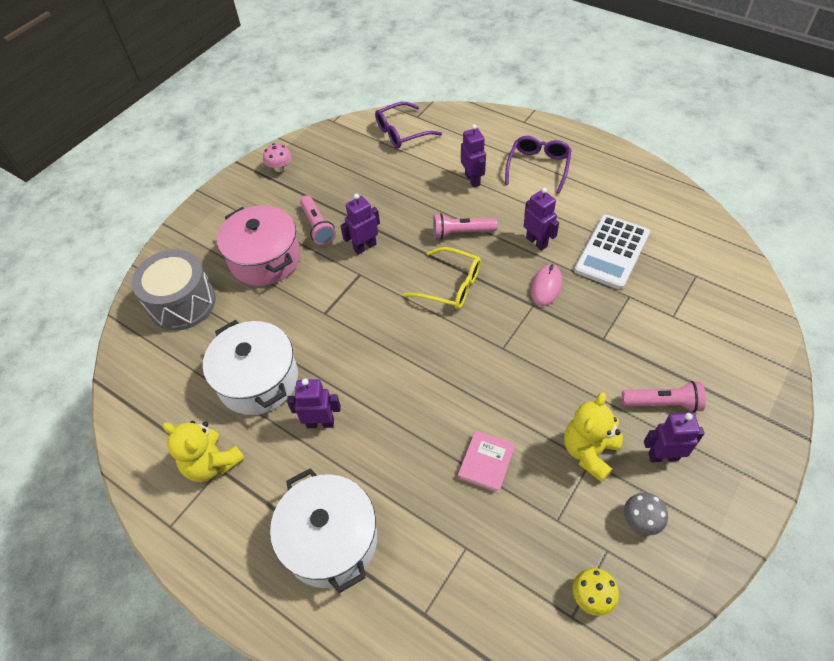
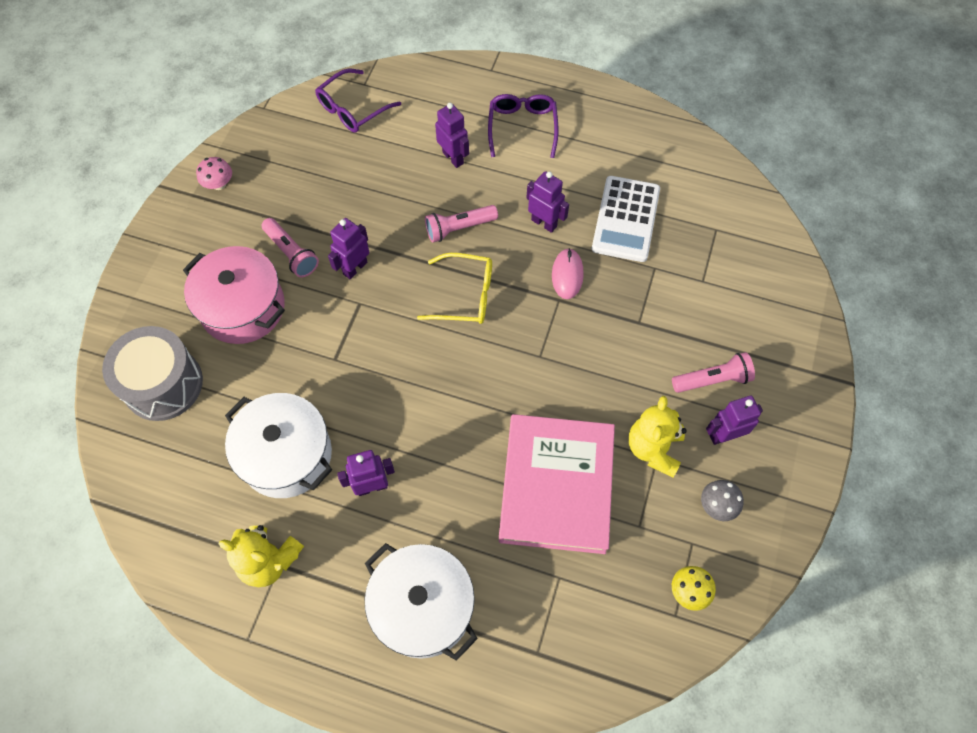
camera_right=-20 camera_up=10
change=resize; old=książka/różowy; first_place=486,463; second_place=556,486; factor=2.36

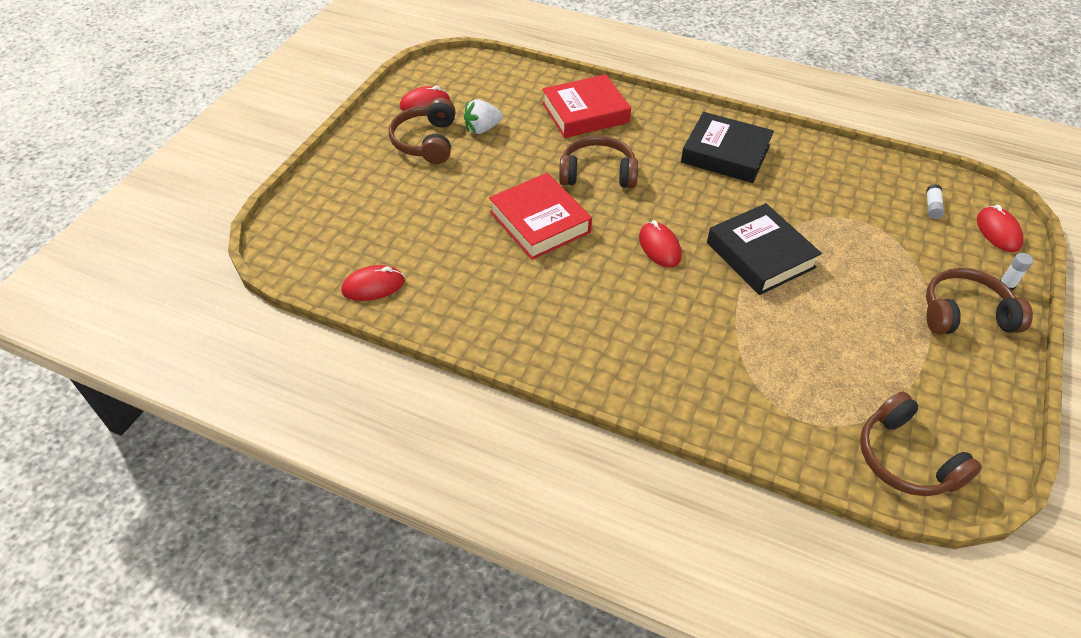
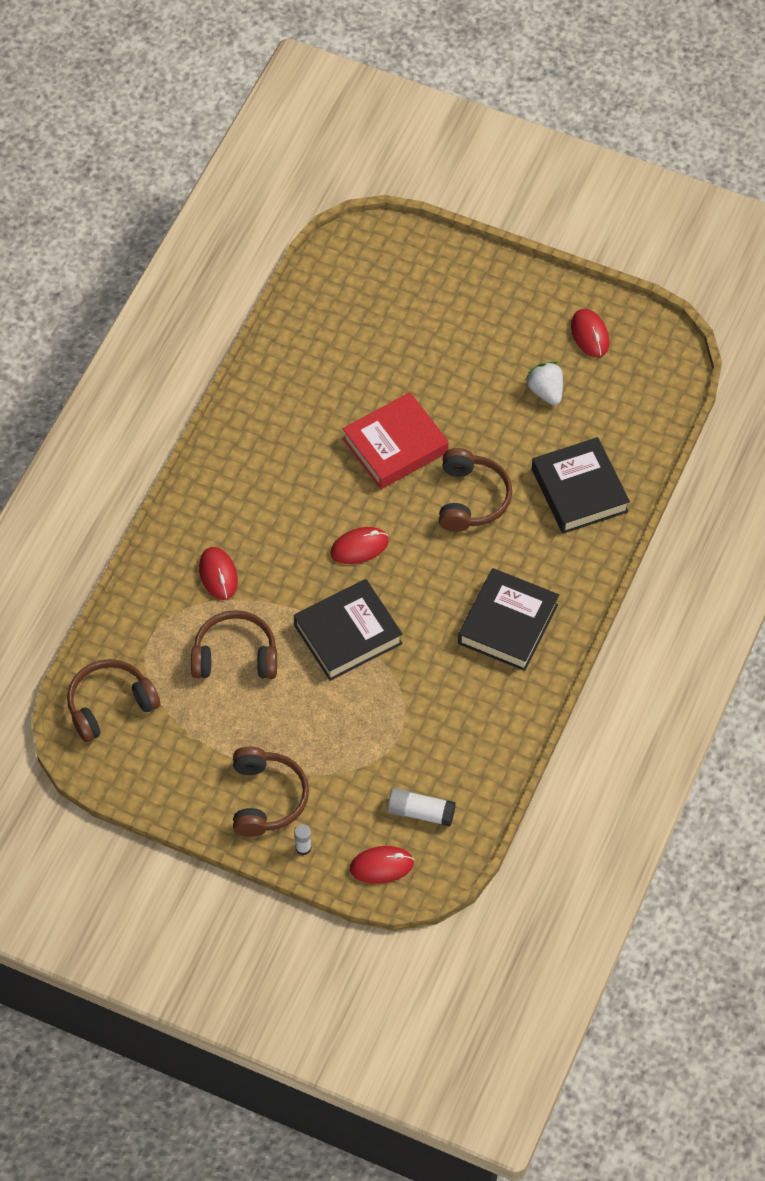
camera_right=90 camera_up=10
change=move; old=myszka/czerwony; first_place=373,286; second_place=218,575
change=move; old=słuchawki/brązowy; first_place=426,142; second_place=235,656
change=recolor; old=książka/czerwony; new=książka/czarny; first_place=585,113; second_place=579,490
change=resize; old=klej w sztyfcie/biały; first_place=932,207; second_place=421,812; factor=1.59

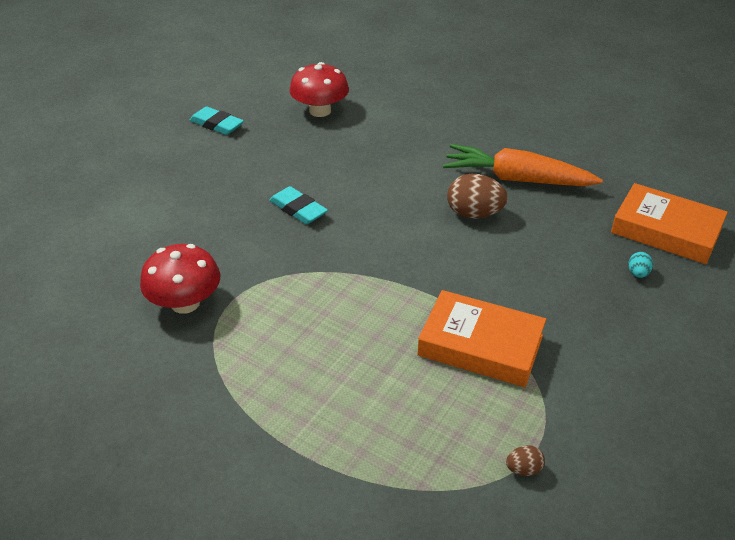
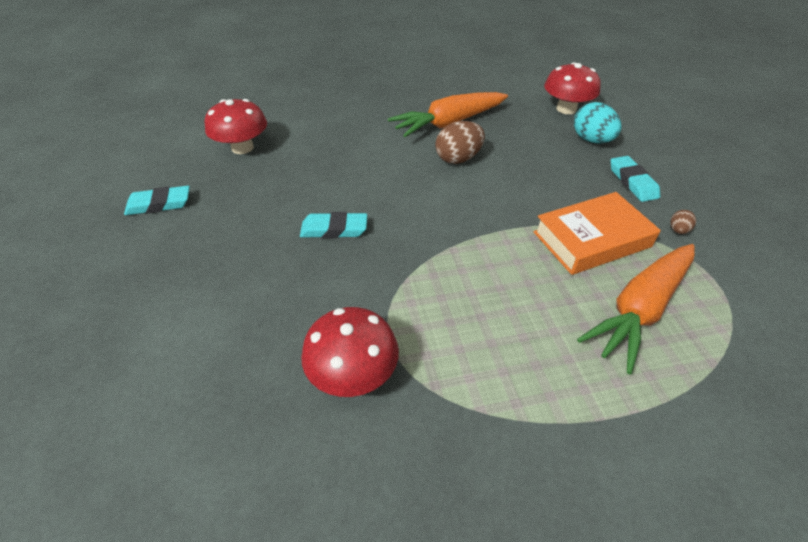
camera_right=-45 camera_up=5
change=insert; new=marchewka/pomarańczowy; second_place=639,309
change=insert; new=gumka do mazania/turkusowy; second_place=632,182
change=move; old=jajko/brązowy; first_place=523,469; second_place=678,230
change=replace; old=książka/pomarańczowy; new=grzyb/czerwony; first_place=666,231; second_place=566,109
change=resize; old=jajko/turkusowy; first_place=637,273; second_place=591,140; factor=2.06

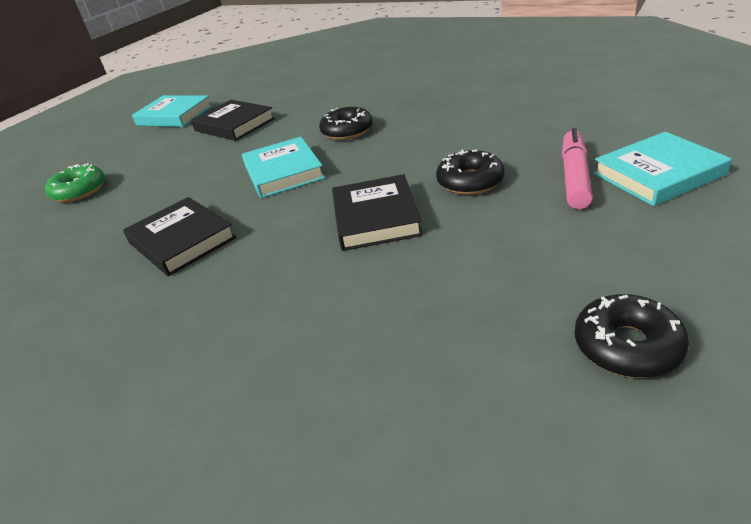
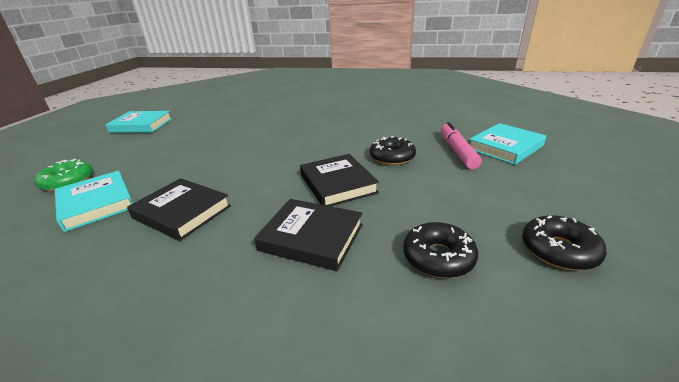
camera_right=-20 camera_up=-5
change=move; old=książka/czarny; first_place=234,125; second_place=311,237
change=move; old=książka/turkusowy; first_place=283,172; second_place=96,203
change=move; old=donut/czarny; first_place=347,131; second_place=438,257

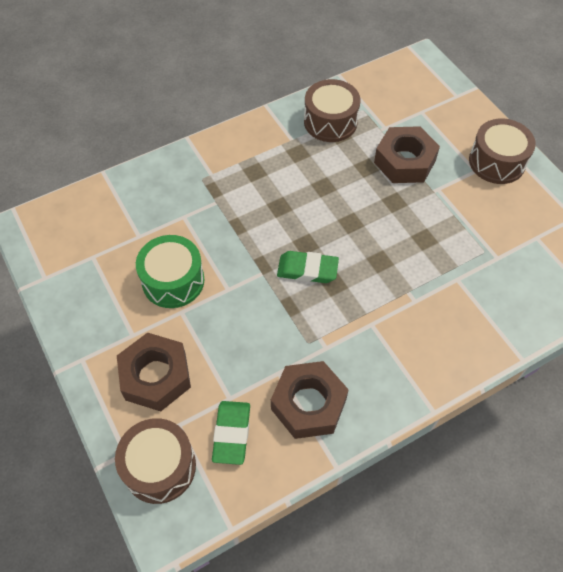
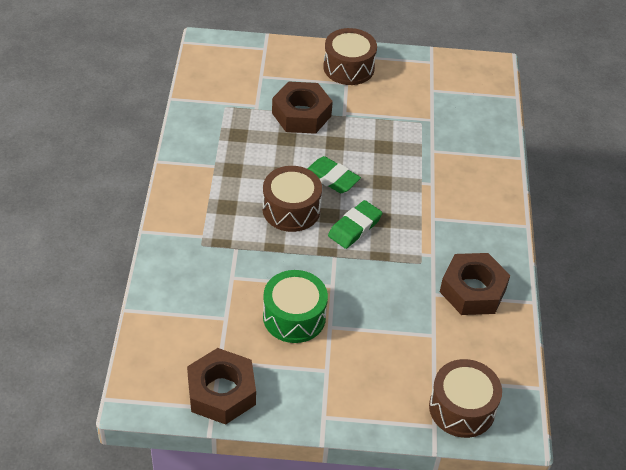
camera_right=-60 camera_up=-10
change=move; old=nakrętka/brązowy; first_place=156,376; second_place=221,392
change=move; old=gumka do mazania/zielony; first_place=231,434; second_place=332,178
change=move; old=bęben/brązowy; first_place=330,122; second_place=291,209

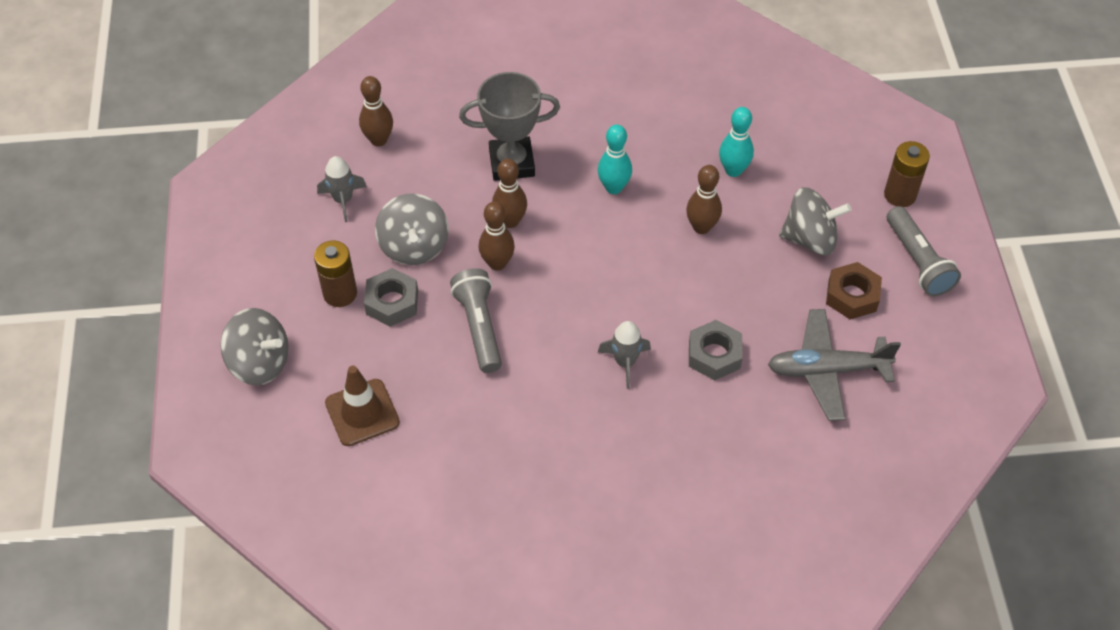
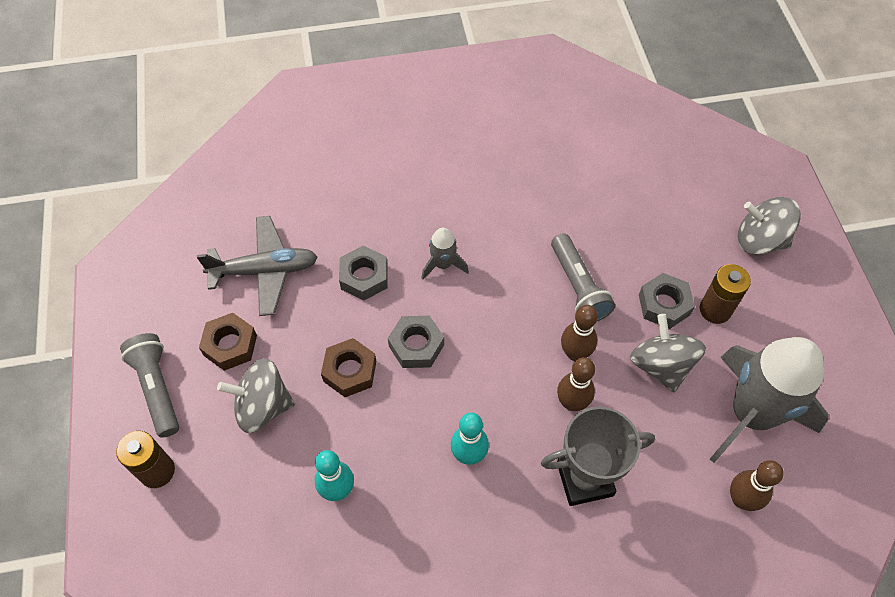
camera_right=175 camera_up=5
change=delete; old=pachołek/brązowy; first_place=362,412
change=delete; old=kręgiel/brązowy; first_place=701,227
change=insert; new=nakrętka/brązowy; second_place=350,371
change=insert; new=nakrętka/szary; second_place=416,345
change=resize; old=rakieta/szary; first_place=343,200; second_place=751,414; factor=2.26

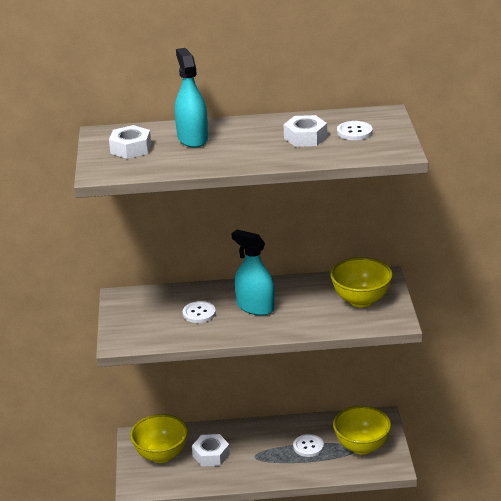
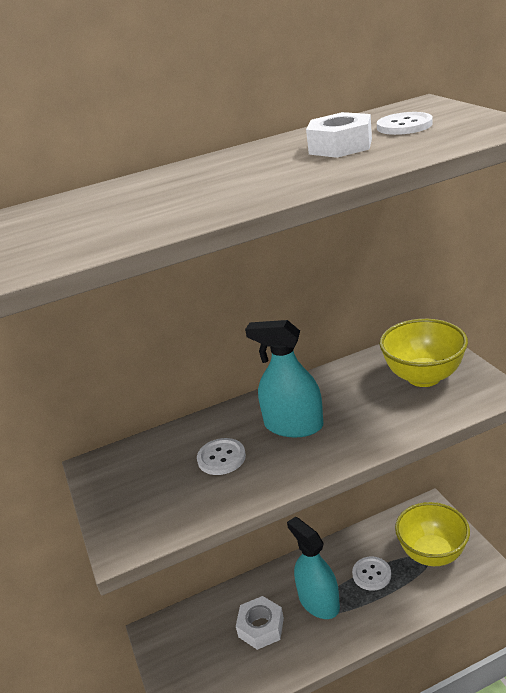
camera_right=-15 camera_up=0
change=delete; old=nakrętka/biały; first_place=131,148
change=delete; old=miska/żółty; first_place=161,455
change=move; old=spryskiwacz/turkusowy; first_place=192,138; second_place=319,602

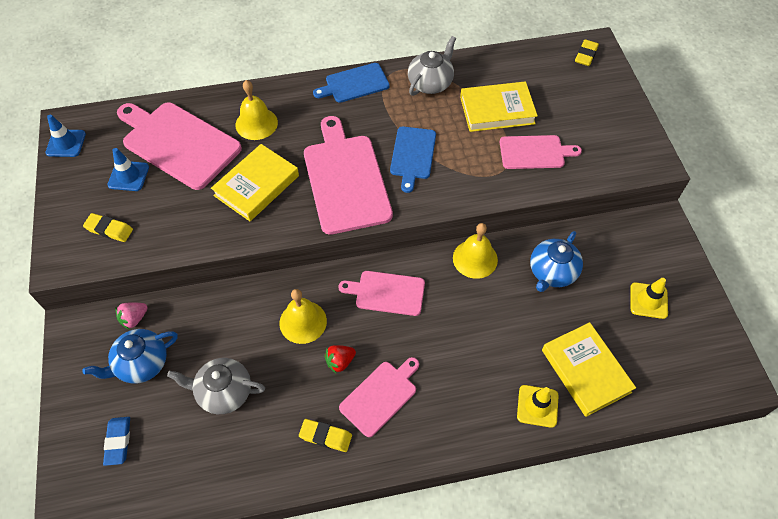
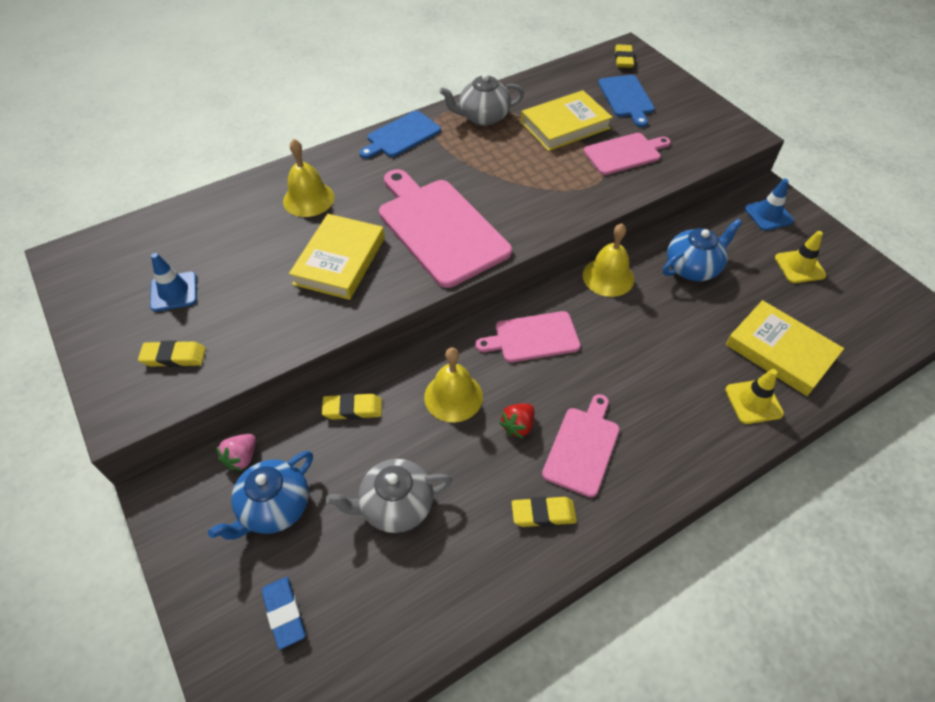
camera_right=-20 camera_up=-5
change=delete; old=deska do krojenia/różowy; first_place=178,143
change=insert; new=gumka do mazania/żółty; second_place=353,409
change=move; old=pachołek/niebieski; first_place=66,143; second_place=768,215
change=move; old=deska do krojenia/niebieski; first_place=413,155; second_place=626,98
change=rotate; old=imbryk/szary; first_place=430,83; second_place=483,117; degrees=-120
change=rotate; old=imbryk/niebieski; first_place=552,272; second_place=692,267; degrees=-135

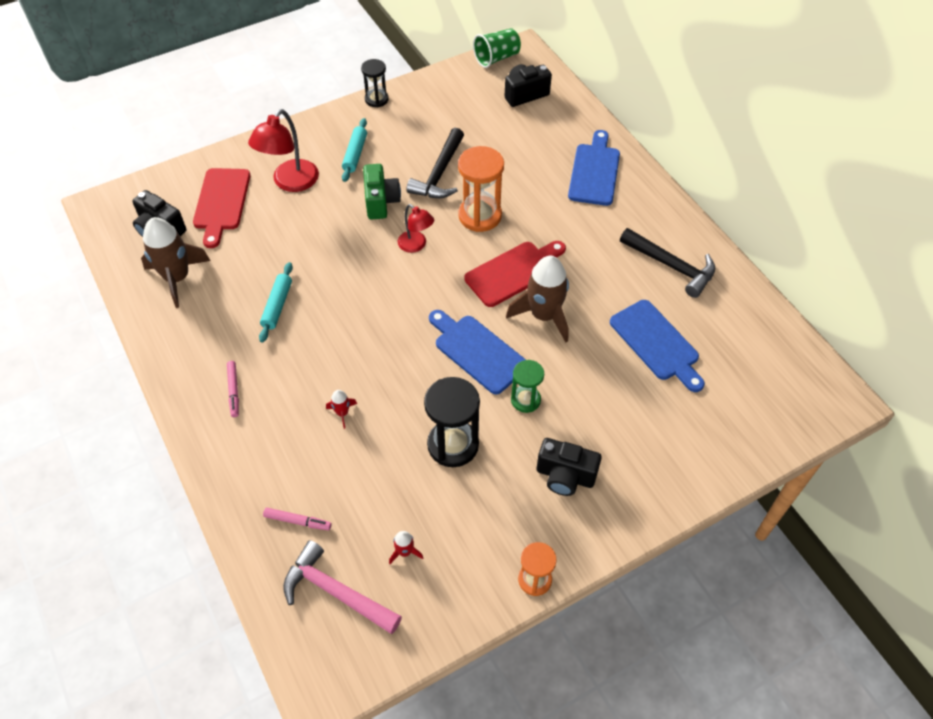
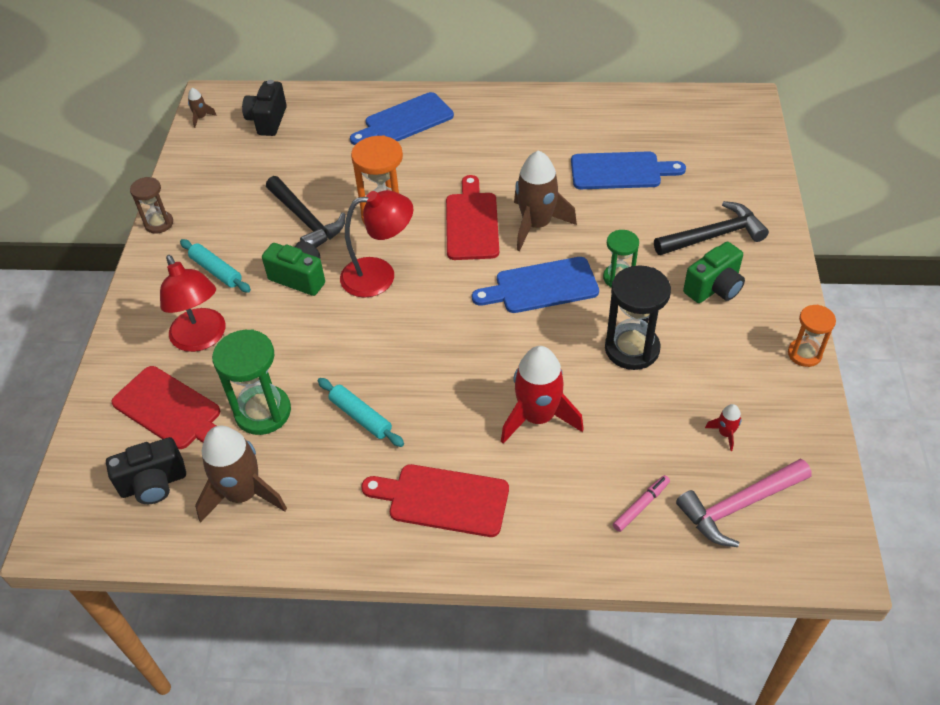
camera_right=-55 camera_up=-5
change=insert; new=klepsydra/zielony; second_place=263,412
change=move; old=młotek/czarny; first_place=672,266; second_place=714,235
change=replace; old=flamaster/różowy; new=deska do krojenia/czerwony; first_place=233,391; second_place=442,499
change=replace; old=szklanka/zielony; new=rakieta/brązowy; first_place=496,58; second_place=201,118
change=recolor; old=klepsydra/czarny; new=klepsydra/brązowy; first_place=376,99; second_place=159,223
change=recolor; old=aparat fotograficzny/czarny; new=aparat fotograficzny/zielony; first_place=565,476; second_place=714,288
change=rotate; old=deska do krojenia/niebieski; first_place=594,171; second_place=405,121; degrees=-75
change=resize; old=rakieta/czerwony; first_place=342,413; second_place=537,417; factor=2.31
change=resize; old=lampka/czerwony; first_place=416,245; second_place=379,275; factor=1.66

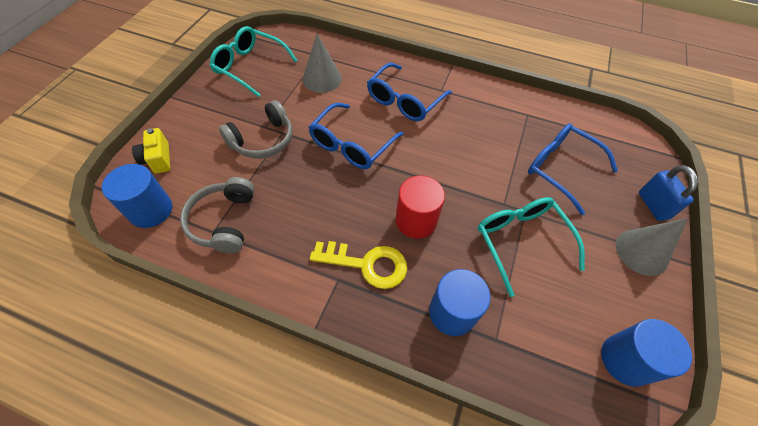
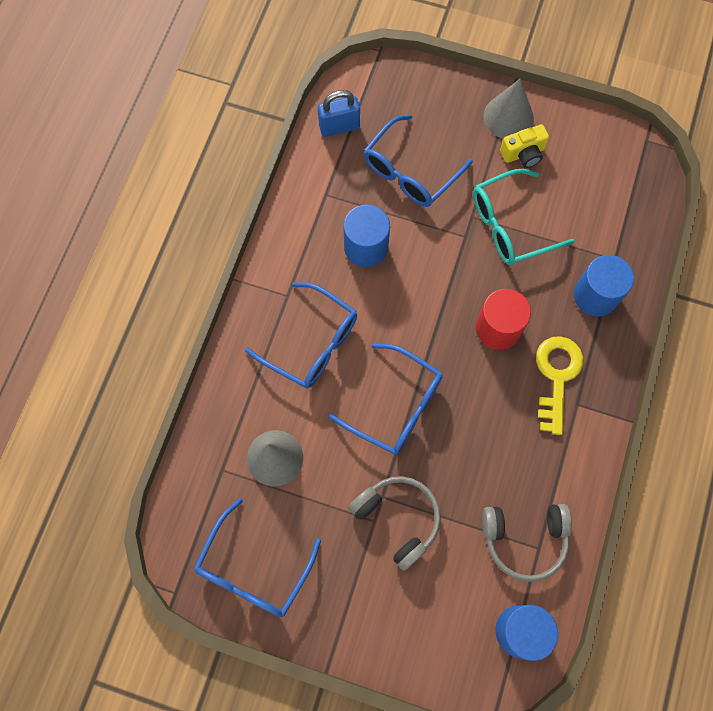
camera_right=-90 camera_up=15
change=move; old=aparat fotograficzny/żółty; first_place=158,159; second_place=523,154
change=move; old=walec/niebieski; first_place=625,360; second_place=366,247
change=move; old=kłódka/niebieski; first_place=653,205; second_place=339,127
change=recolor; old=okulary/turkusowy; new=okulary/niebieski; first_place=250,66; second_place=253,569

